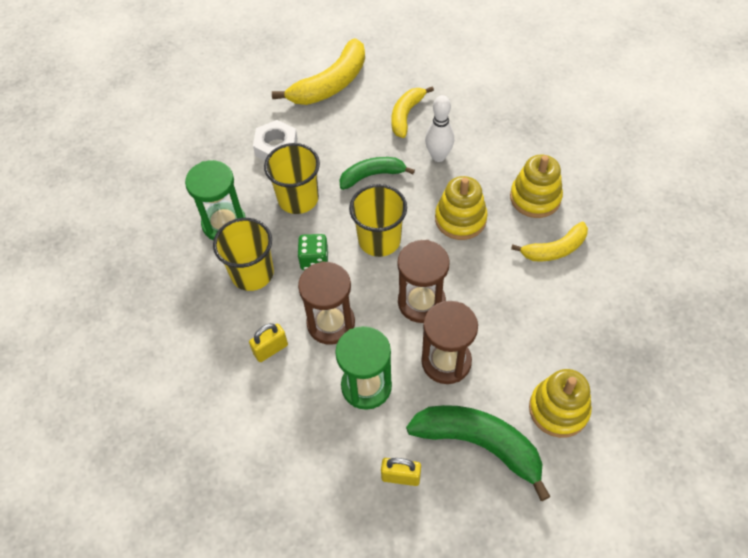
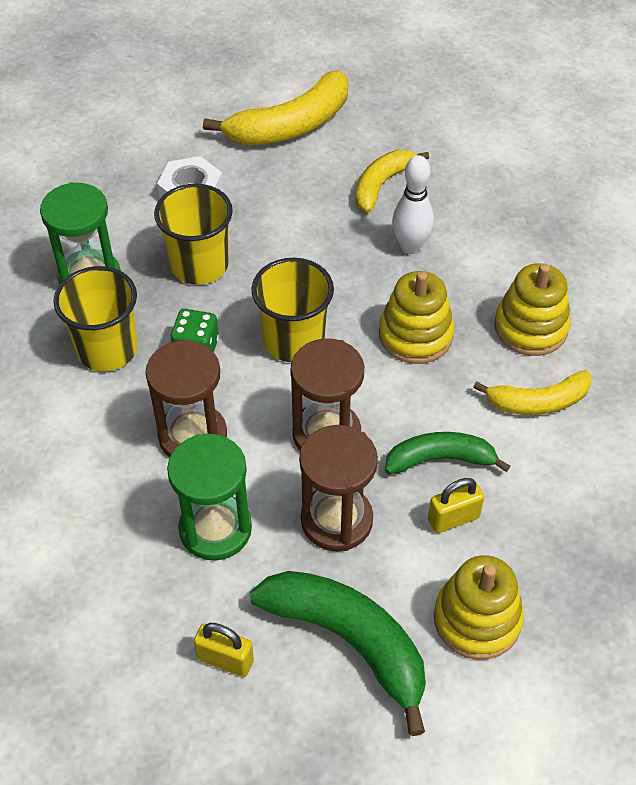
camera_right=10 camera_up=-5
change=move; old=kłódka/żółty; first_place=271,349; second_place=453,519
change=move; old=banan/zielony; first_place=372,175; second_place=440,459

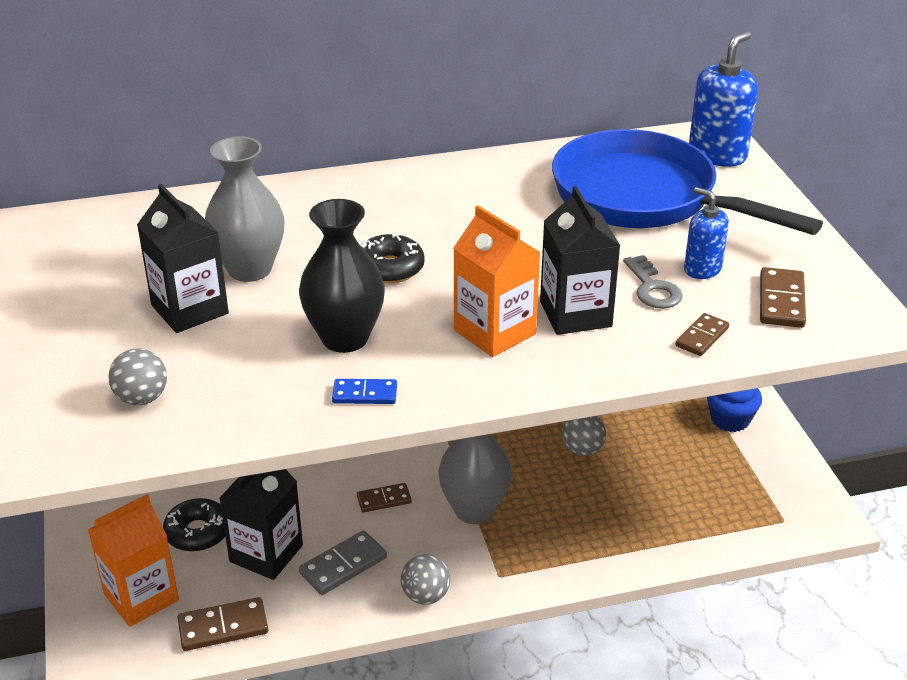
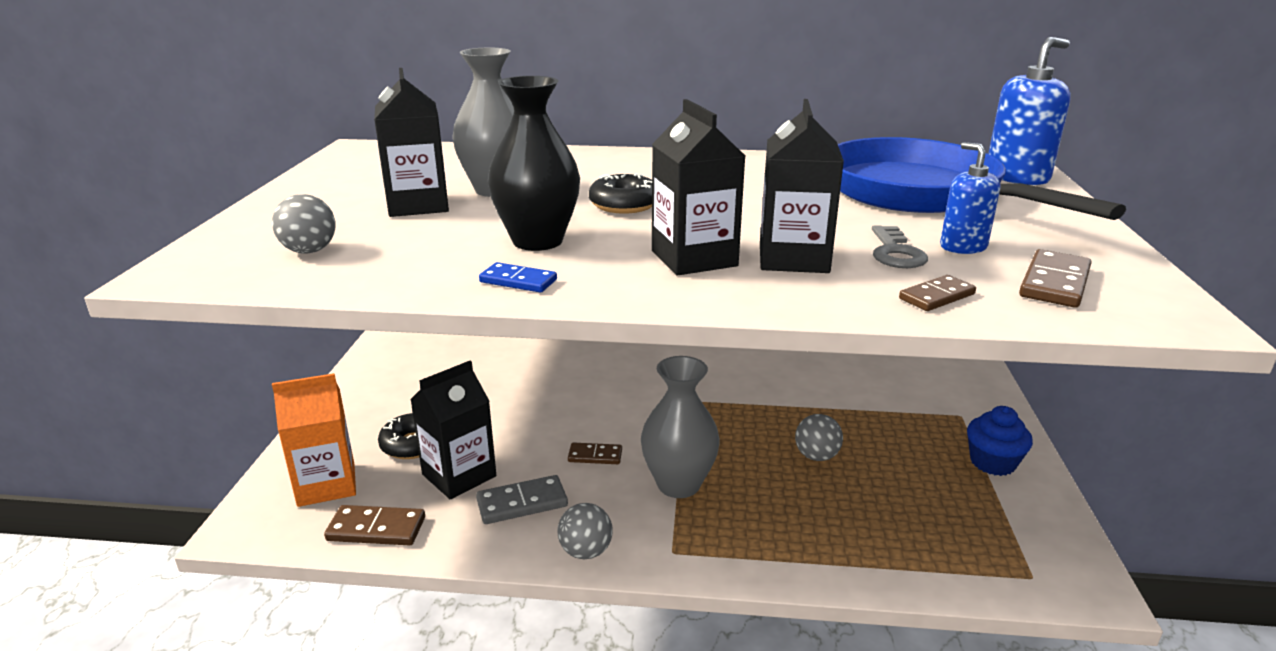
camera_right=20 camera_up=-10
change=recolor; old=karton mleka/pomarańczowy; new=karton mleka/czarny; first_place=494,332; second_place=694,258

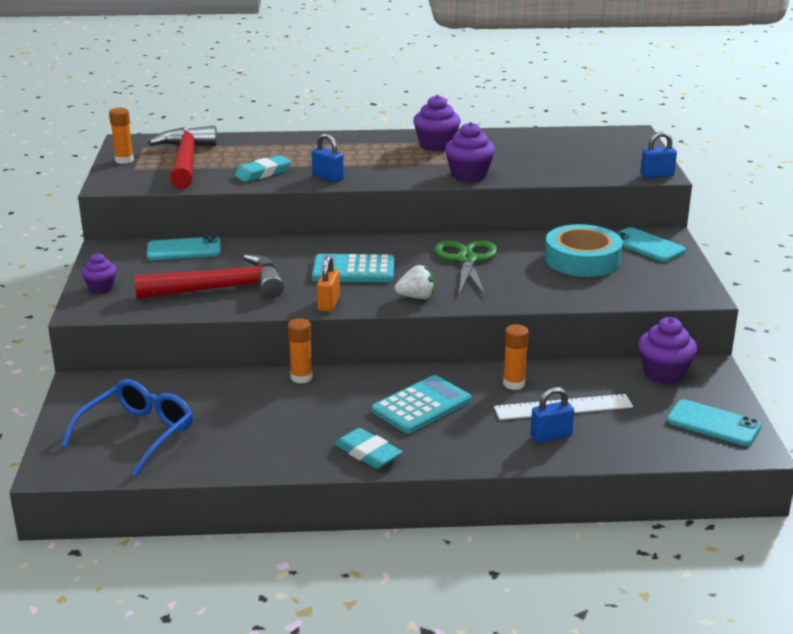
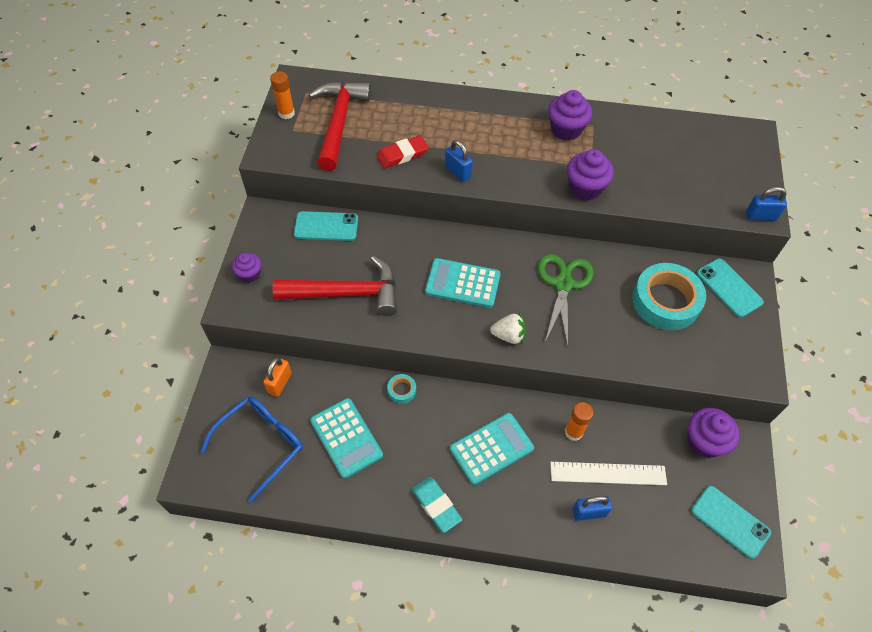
camera_right=10 camera_up=30
change=insert; new=kalkulator/turkusowy; second_place=346,438
change=move; old=kłódka/pomarańczowy; first_place=329,304; second_place=280,383
change=replace; old=klej w sztyfcie/pomarańczowy; new=taśma klejąca/turkusowy; first_place=301,377; second_place=402,390
change=recolor; old=gumka do mazania/turkusowy; new=gumka do mazania/czerwony; first_place=263,173; second_place=402,154

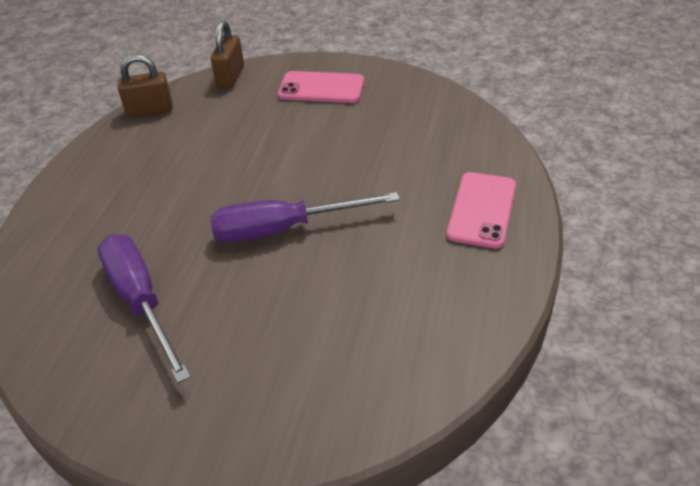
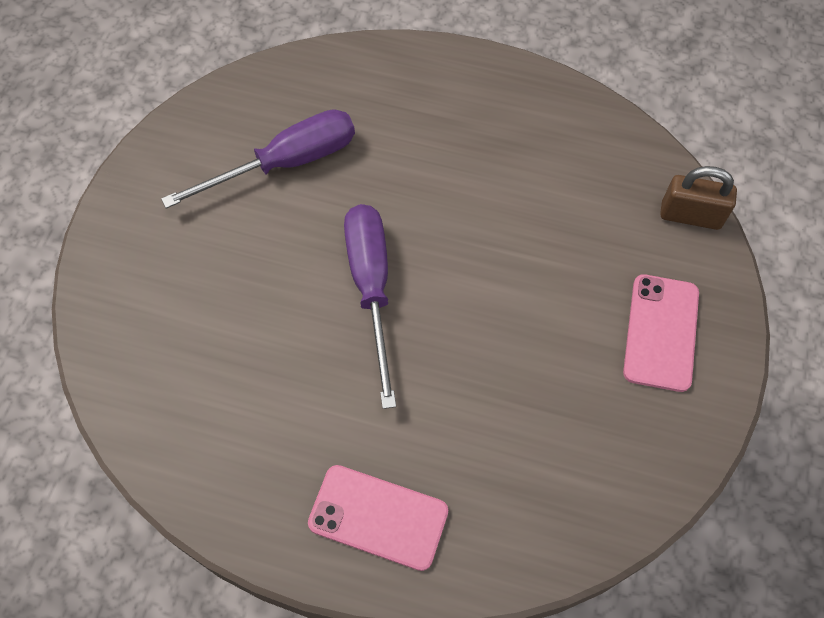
camera_right=90 camera_up=20
change=delete; old=kłódka/brązowy; first_place=150,110

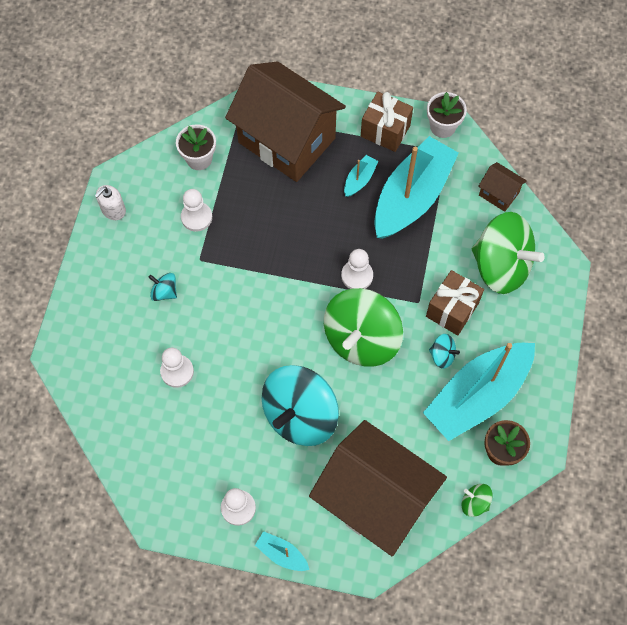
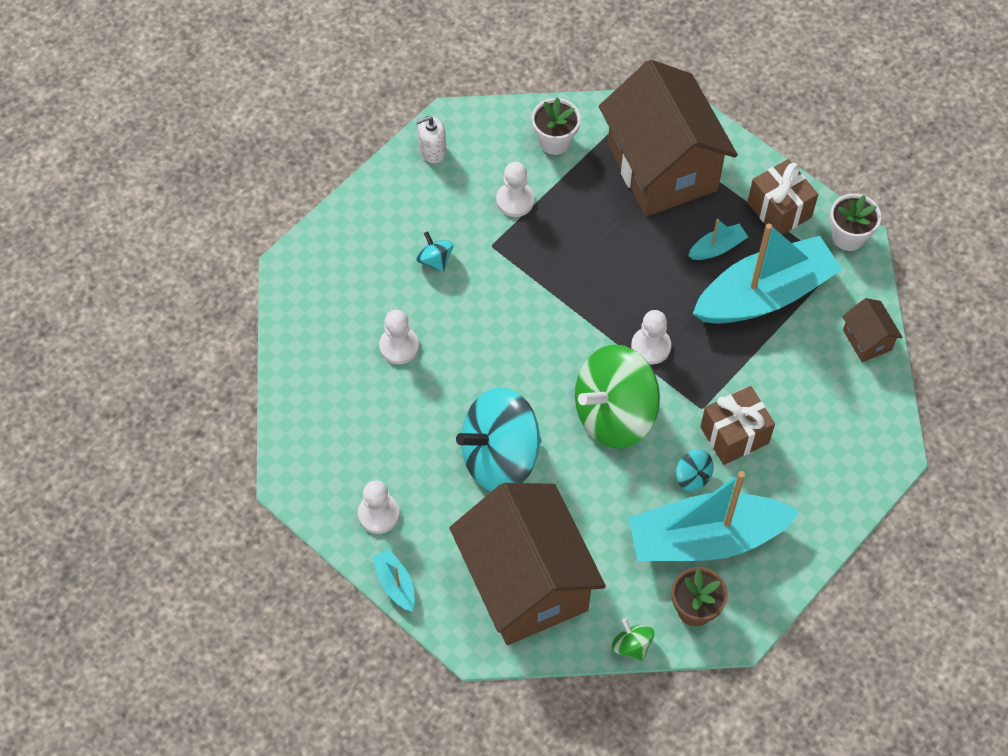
camera_right=30 camera_up=-5
change=delete; old=bączek/zielony; first_place=501,266

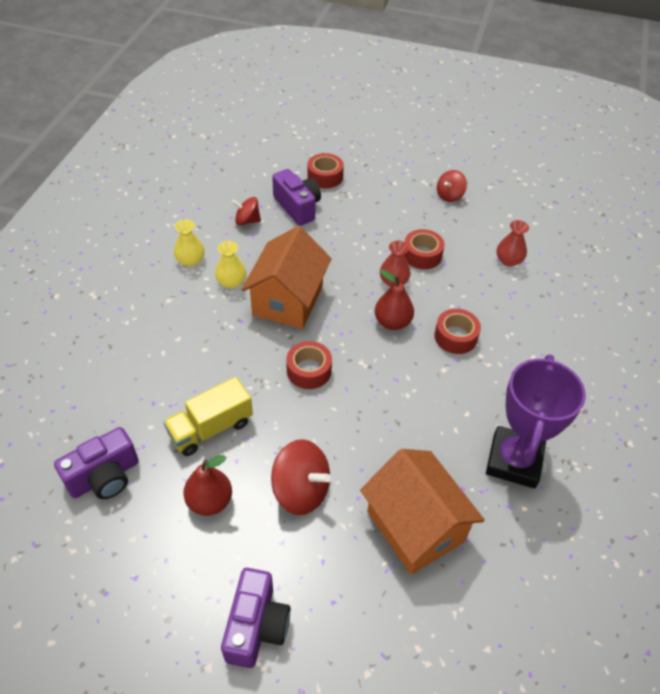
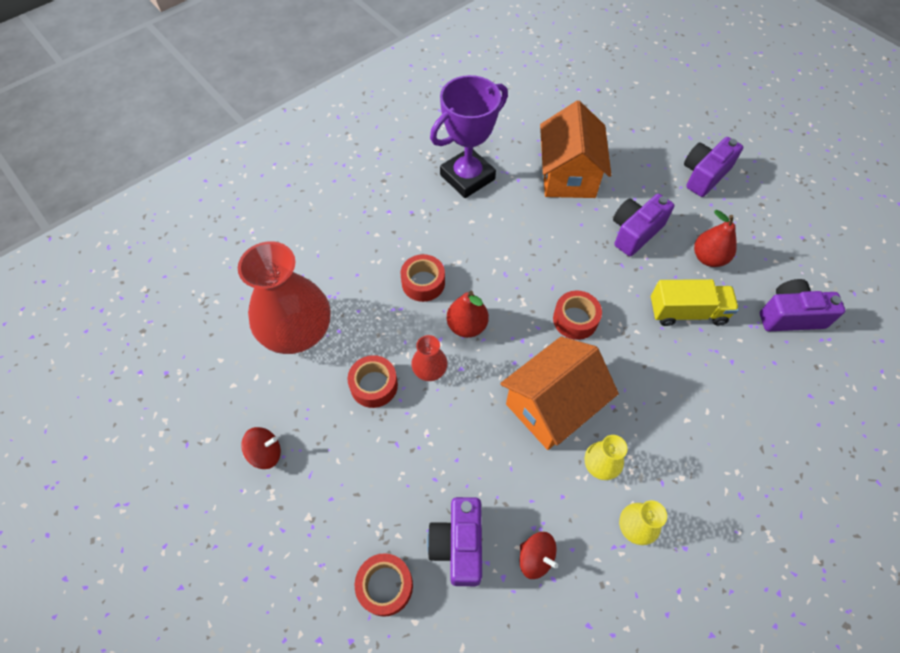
camera_right=-145 camera_up=10
change=replace; old=bączek/czerwony; new=aparat fotograficzny/fioletowy; first_place=301,490; second_place=635,232
change=resize; old=wazon/czerwony; first_place=508,260; second_place=297,330; factor=2.25

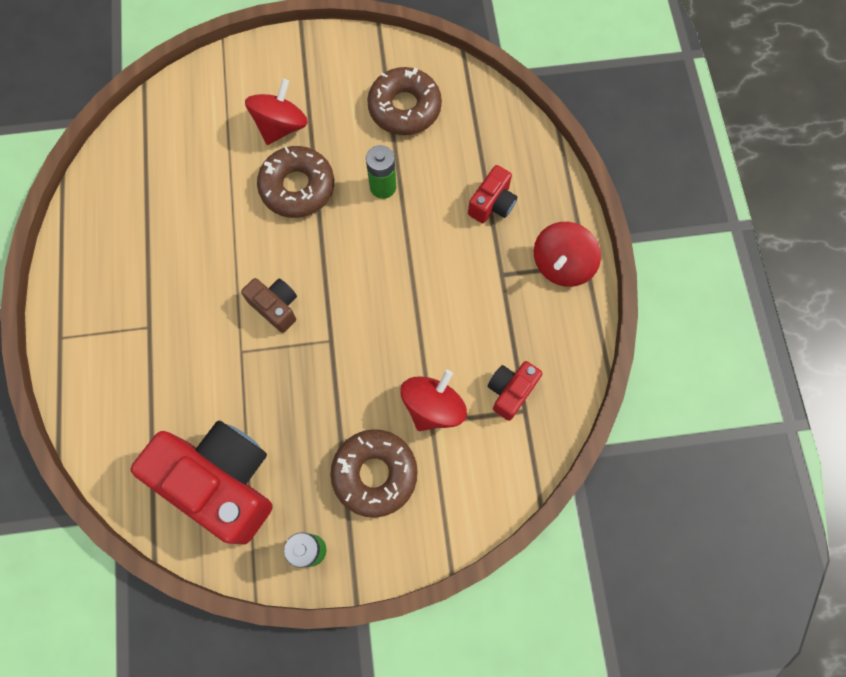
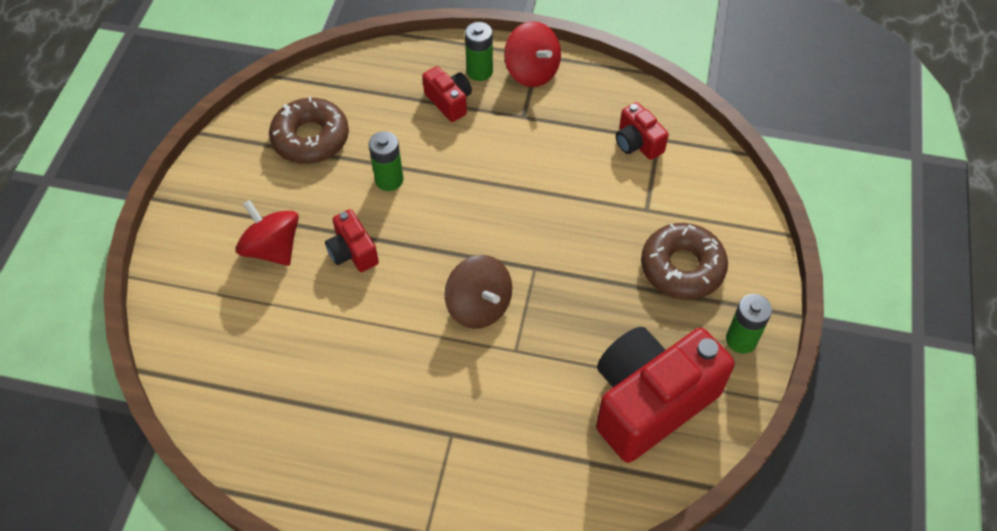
camera_right=-70 camera_up=-15
change=delete; old=bączek/czerwony; first_place=433,407
change=insert; new=bateria/zielony; second_place=479,71
change=replace; old=aparat fotograficzny/brązowy; new=bączek/brązowy; first_place=276,307; second_place=479,306
change=replace; old=donut/brązowy; new=aparat fotograficzny/czerwony; first_place=297,187; second_place=352,252

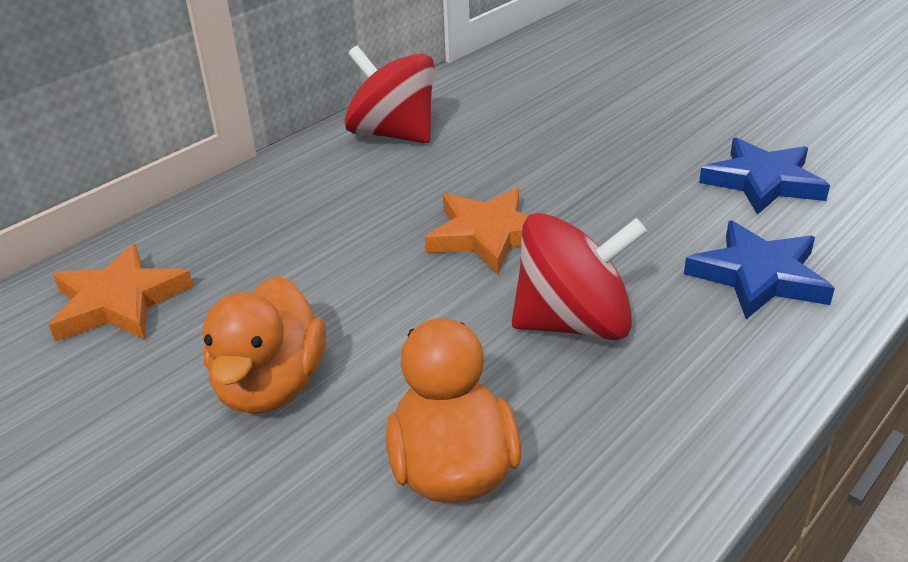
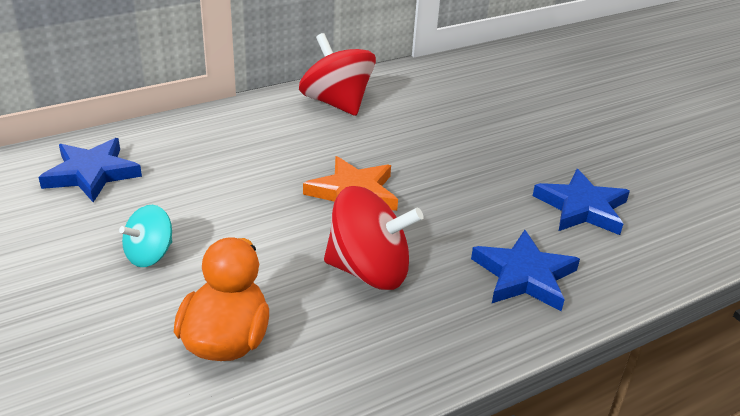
camera_right=15 camera_up=0
change=replace; old=kaczka/pomarańczowy; new=bączek/turkusowy; first_place=271,386; second_place=150,255
change=recolor; old=gwiazda/pomarańczowy; new=gwiazda/niebieski; first_place=119,301; second_place=92,173

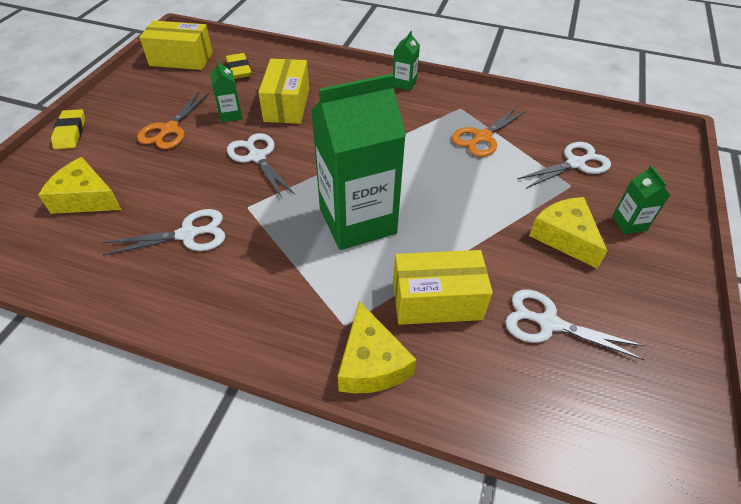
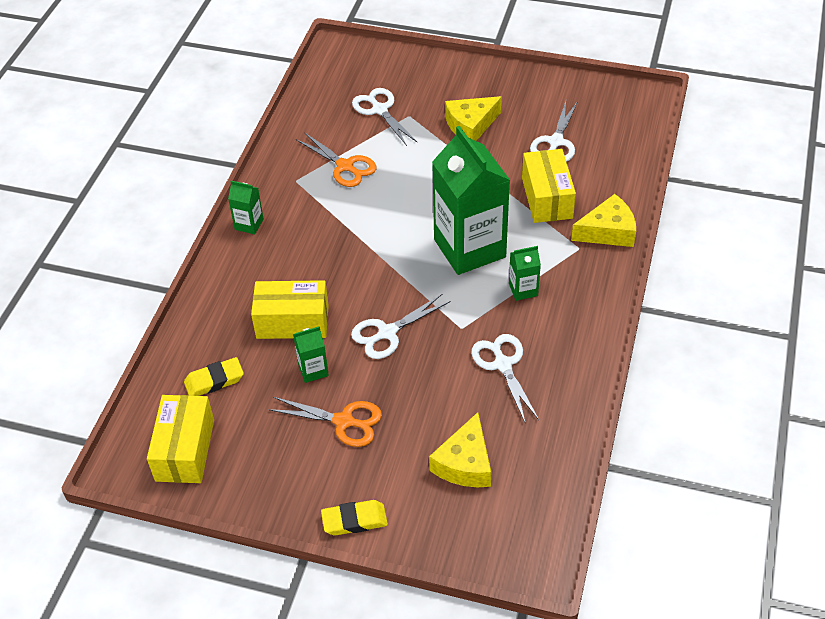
camera_right=-90 camera_up=0
change=move; old=karton mleka/zielony; first_place=629,223; second_place=523,289

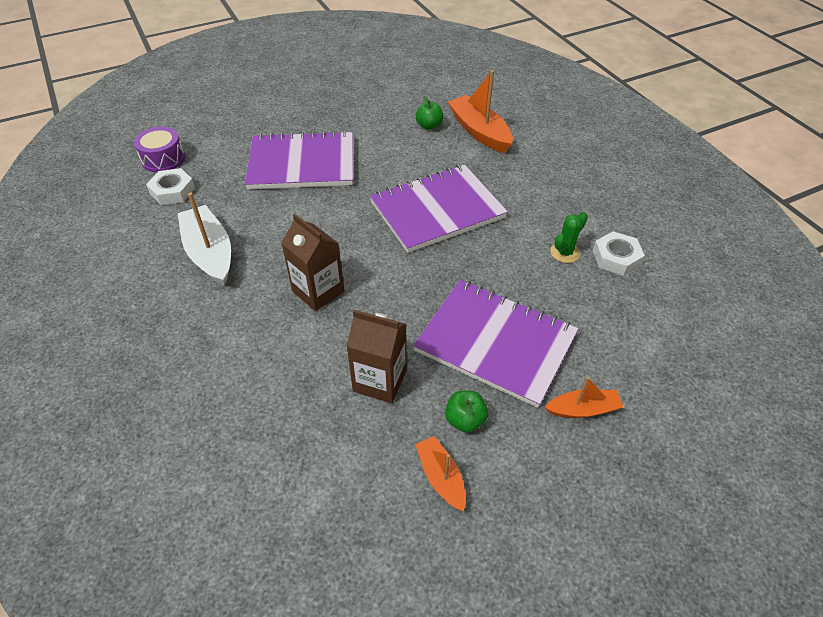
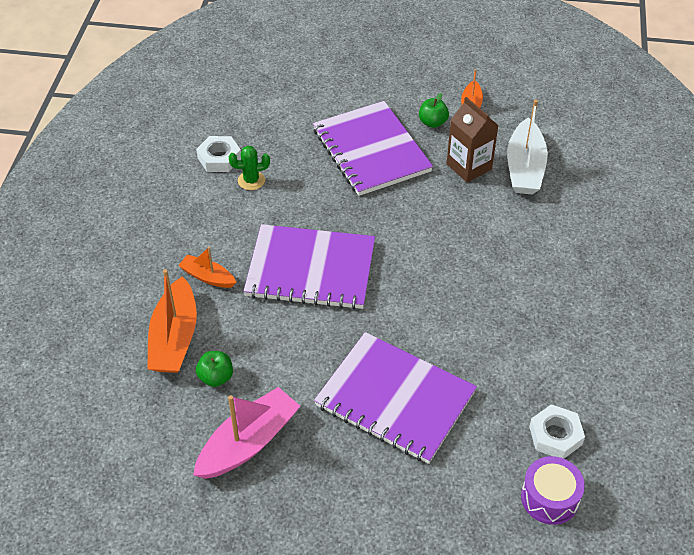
camera_right=-145 camera_up=0
change=delete; old=karton mleka/brązowy; first_place=318,291
change=insert; new=łódka/różowy; second_place=248,443
change=move; old=łódka/biały; first_place=210,253; second_place=524,168
change=move; old=łódka/pomarańczowy; first_place=582,409; second_place=208,277

